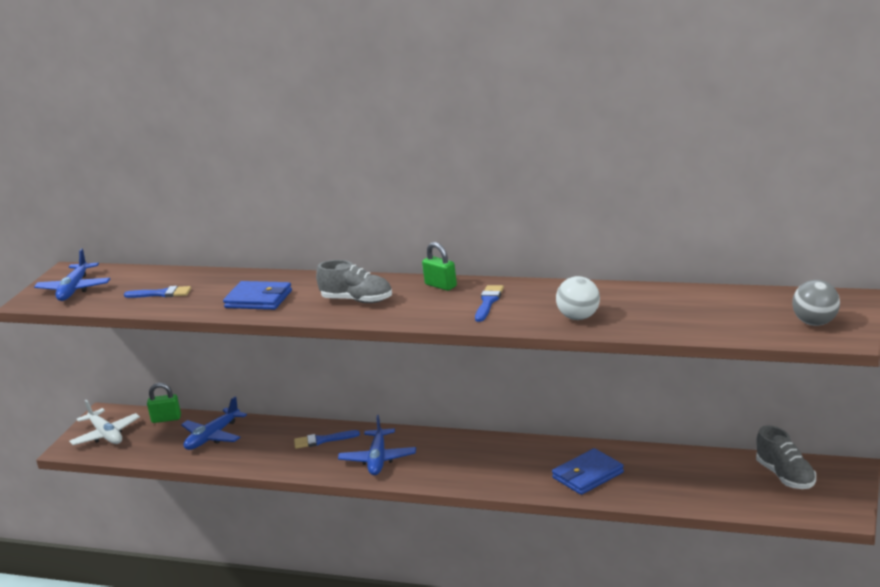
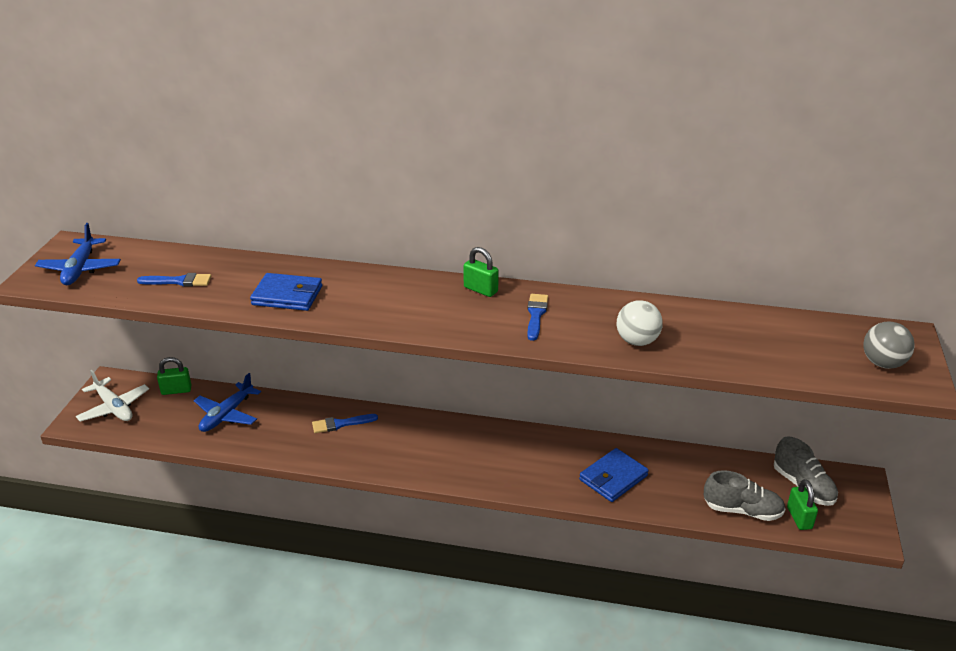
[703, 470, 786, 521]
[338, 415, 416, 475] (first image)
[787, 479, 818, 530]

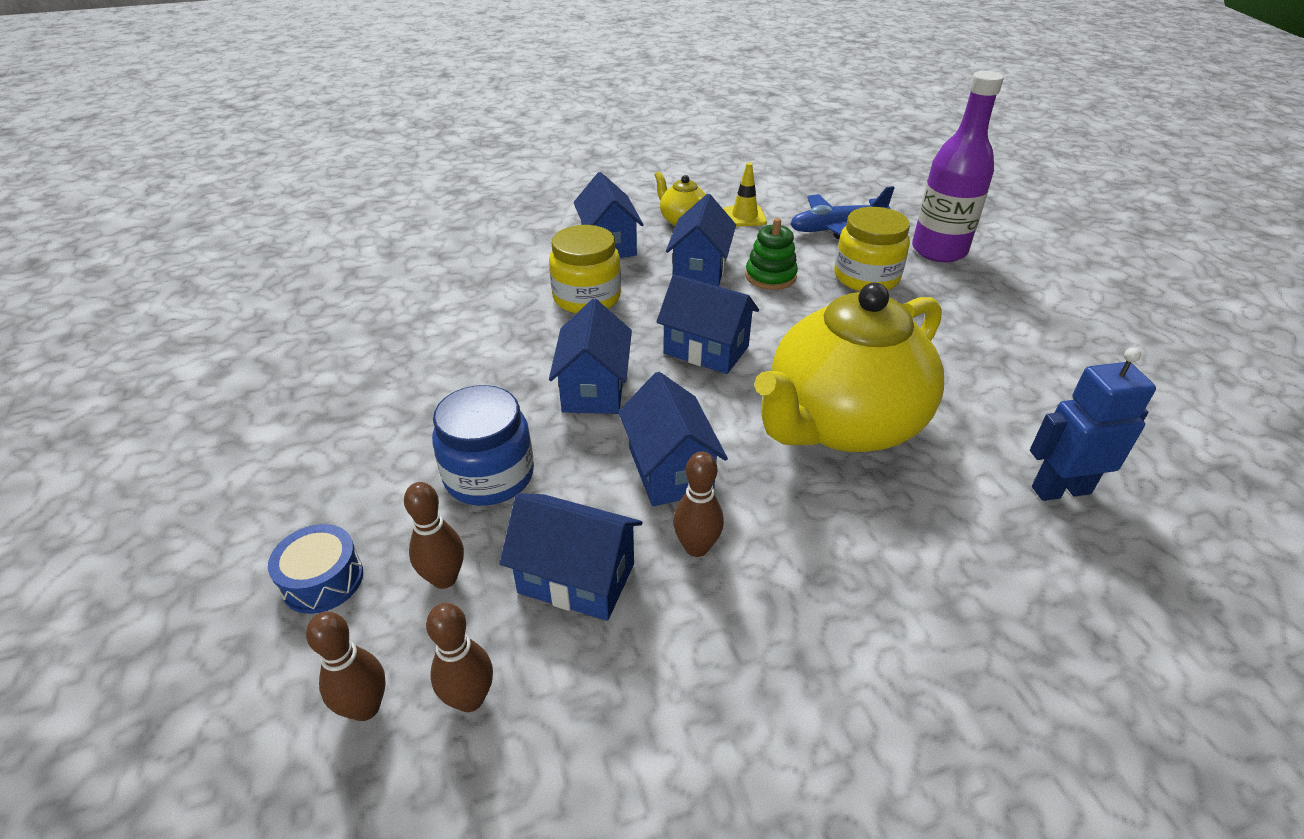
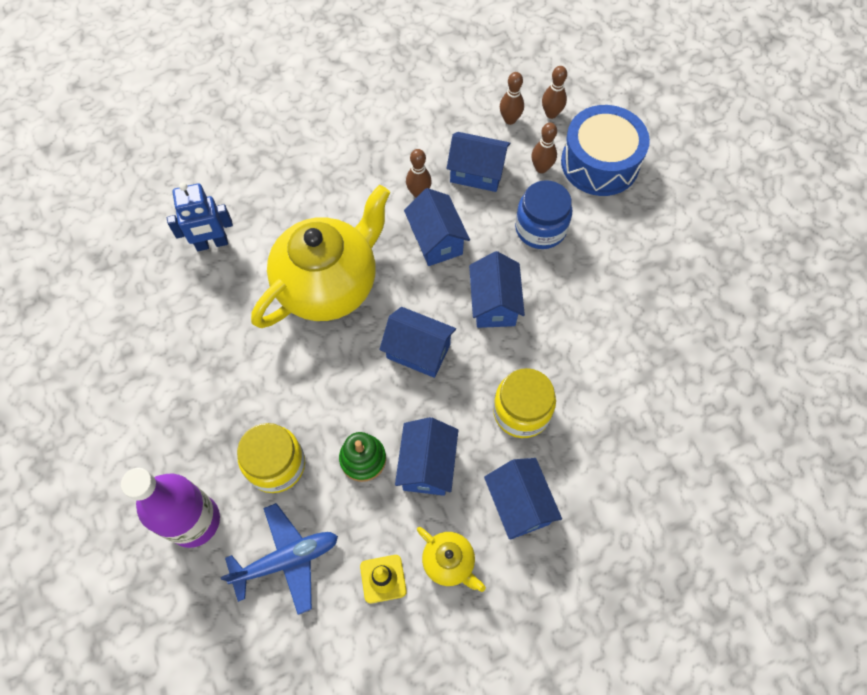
[561, 105, 650, 196]

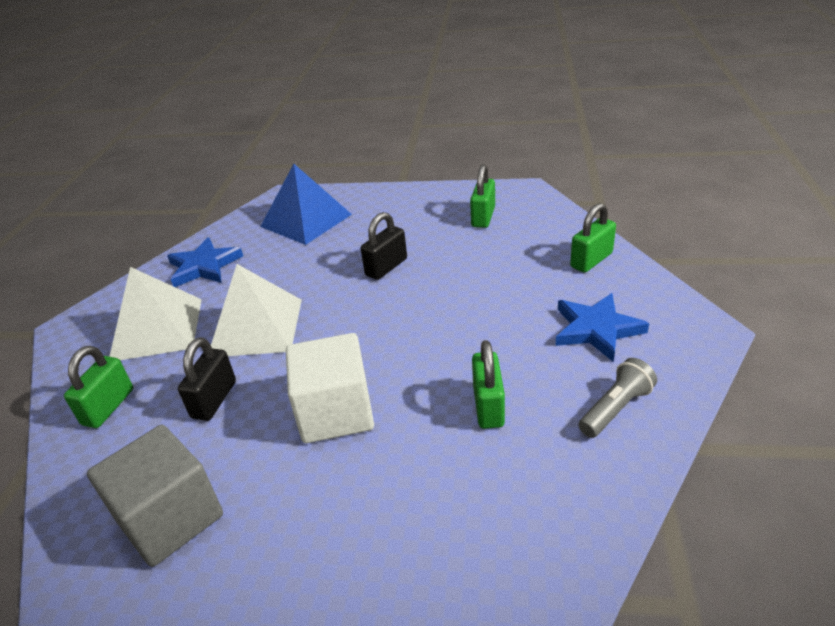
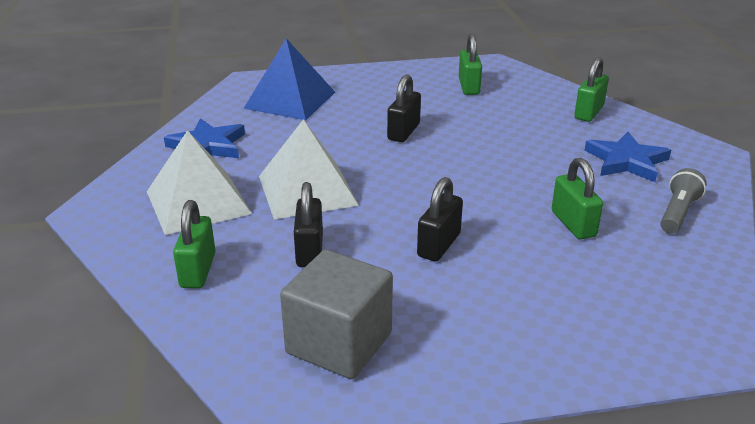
[417, 177, 463, 262]

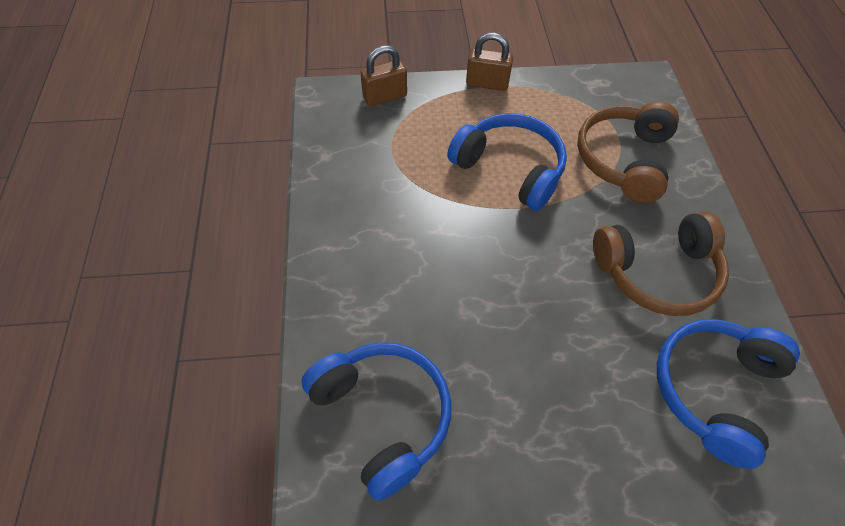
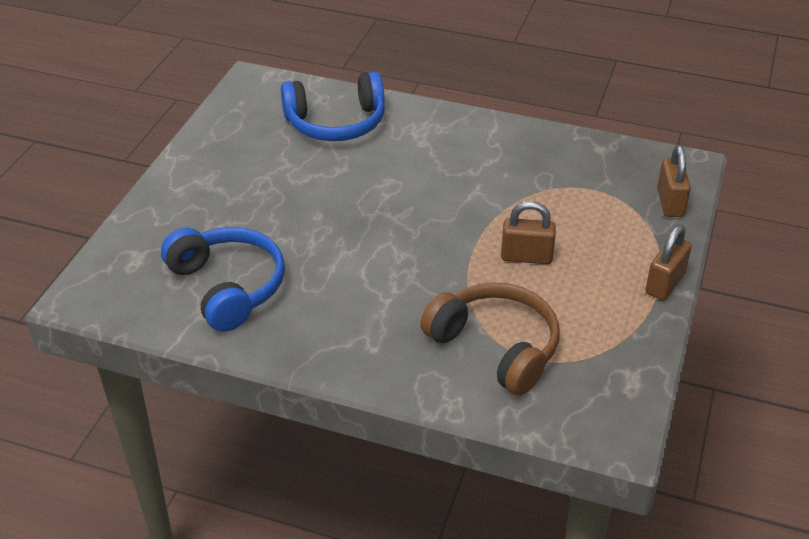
[501, 201, 556, 264]
[593, 212, 729, 316] (first image)

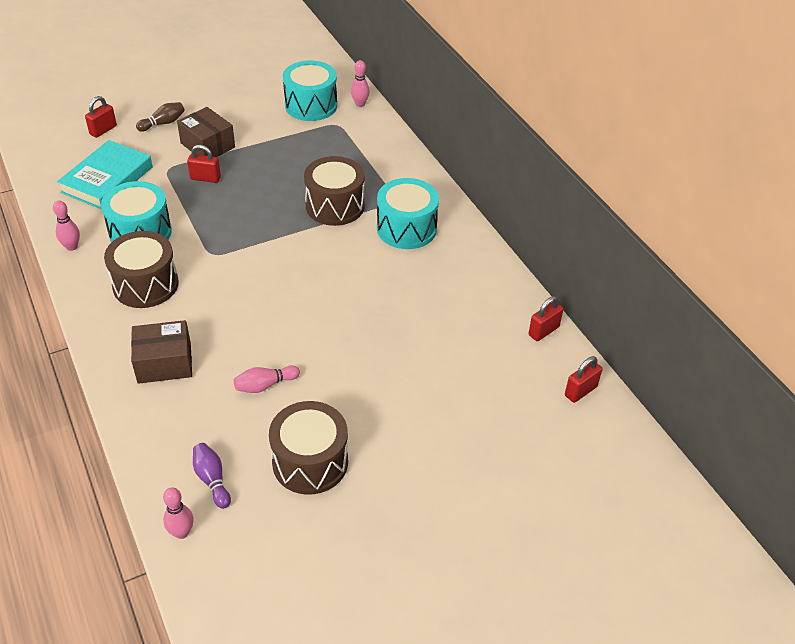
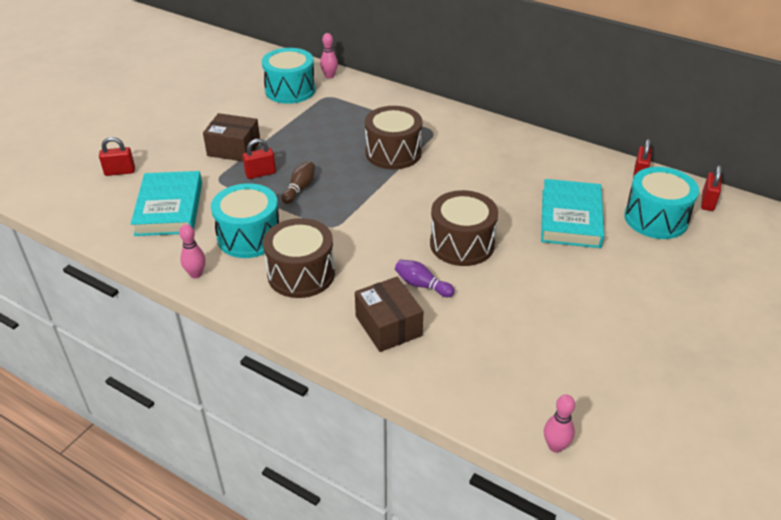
[99, 137, 135, 176]
[355, 277, 424, 352]
[282, 161, 315, 204]
[395, 260, 455, 297]
[234, 365, 300, 393] (first image)
[430, 190, 498, 266]
[624, 167, 699, 239]
[541, 179, 604, 248]

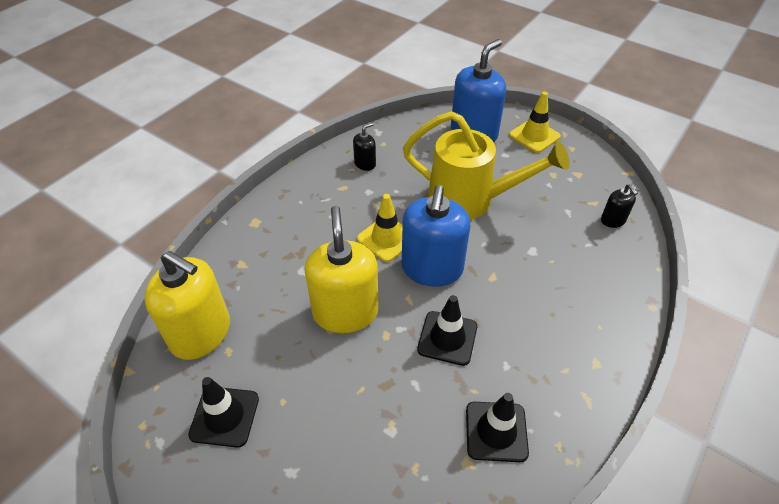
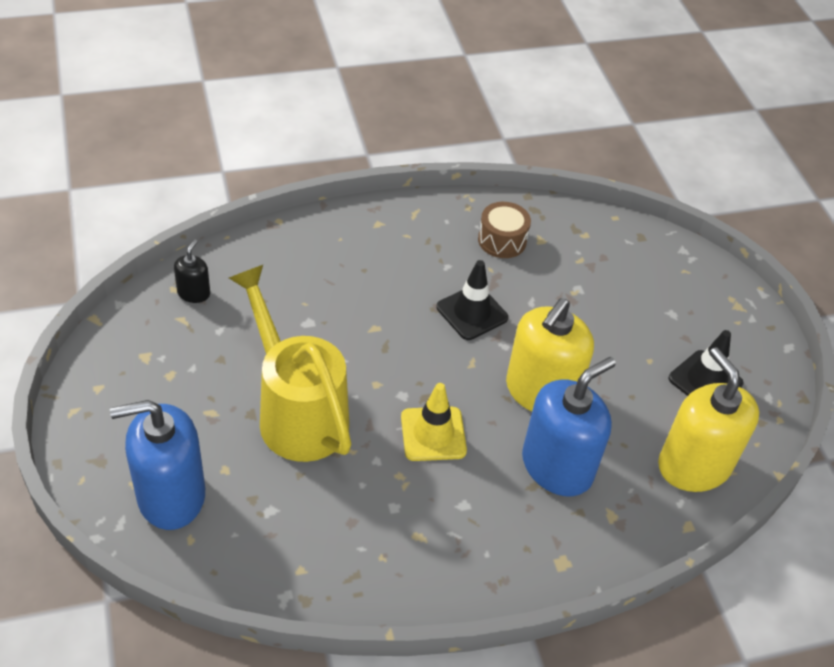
[353, 123, 376, 171] (first image)
[522, 357, 616, 496]
[478, 202, 531, 258]
[509, 91, 561, 153] (first image)

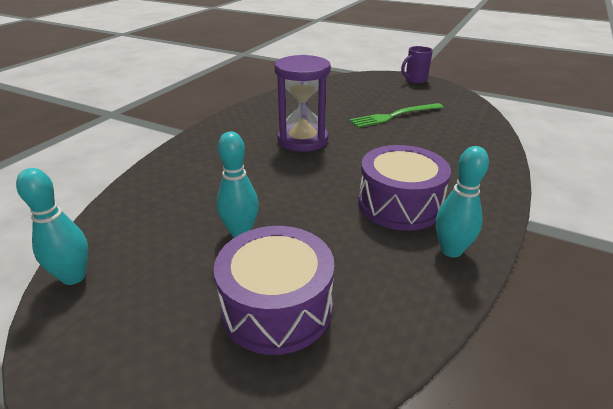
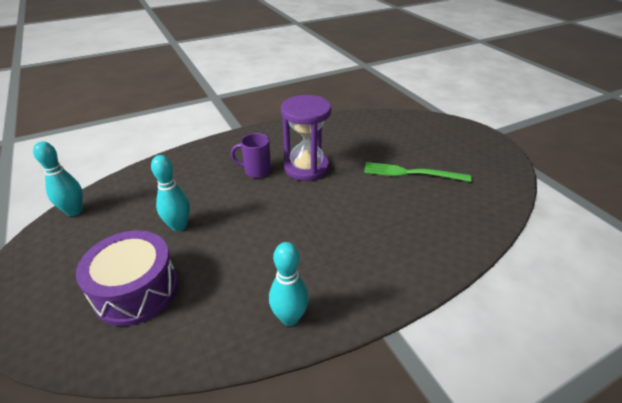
[358, 145, 451, 231] (first image)
[231, 133, 271, 178]

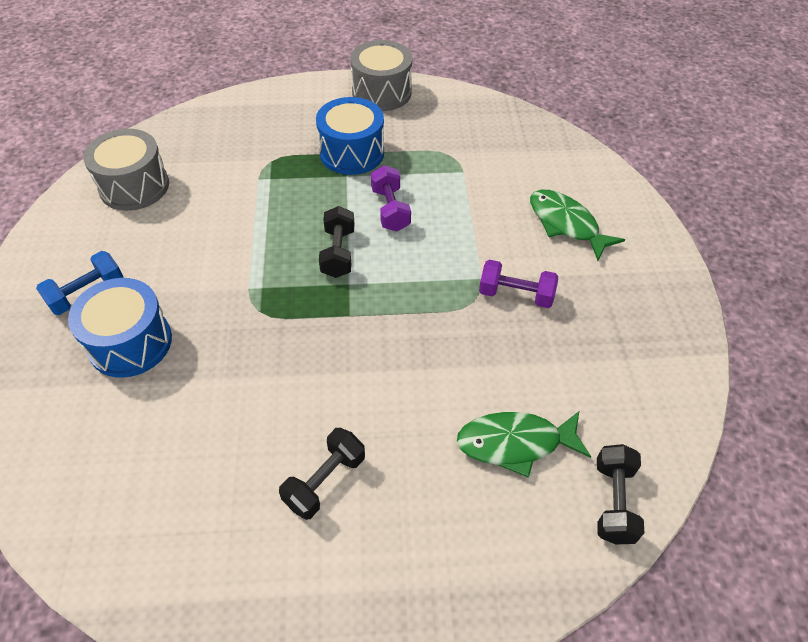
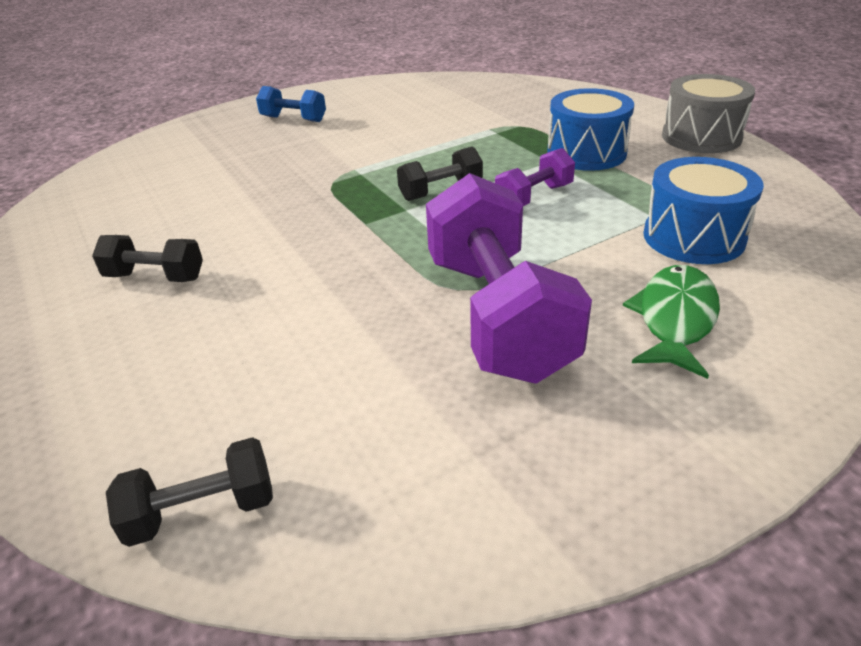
[643, 157, 764, 264]
[83, 129, 169, 211] (first image)
[457, 411, 592, 478] (first image)
[426, 173, 592, 384]

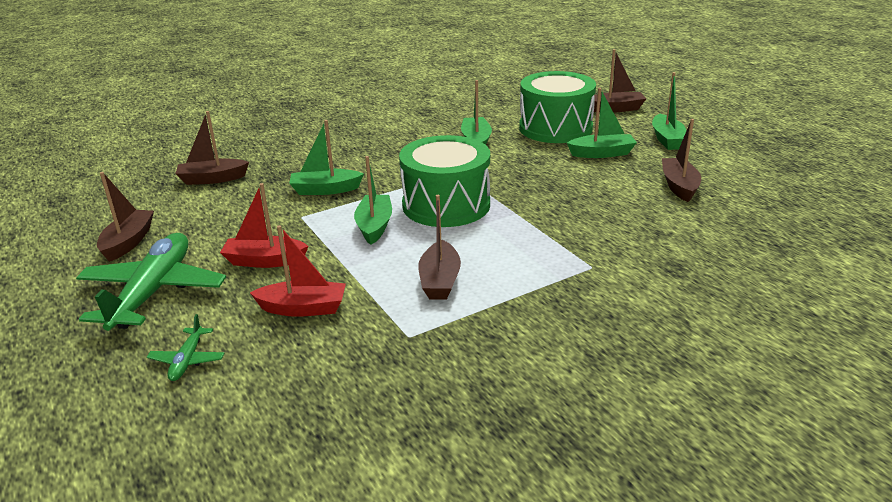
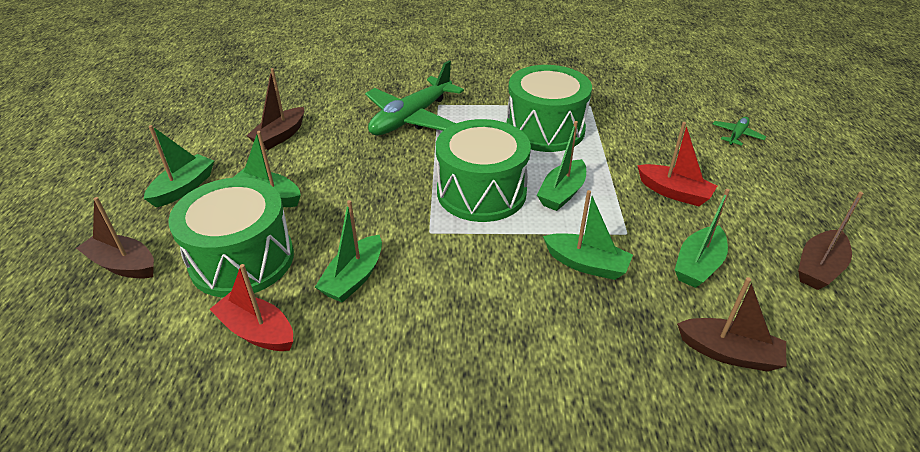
[365, 61, 464, 135]
[209, 264, 293, 351]
[506, 65, 592, 152]
[675, 189, 730, 288]

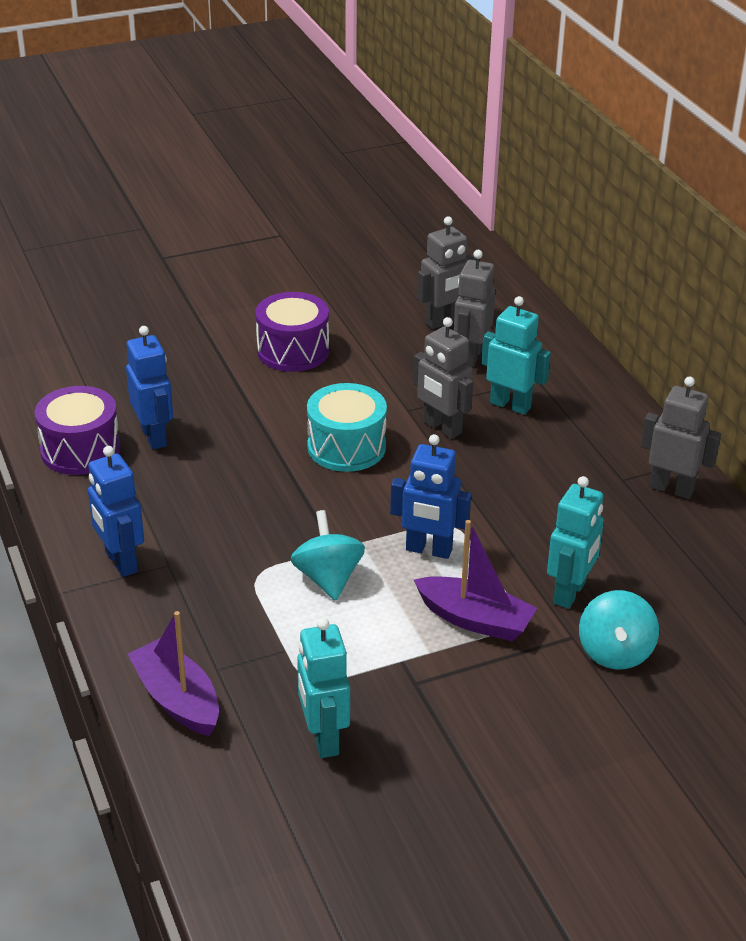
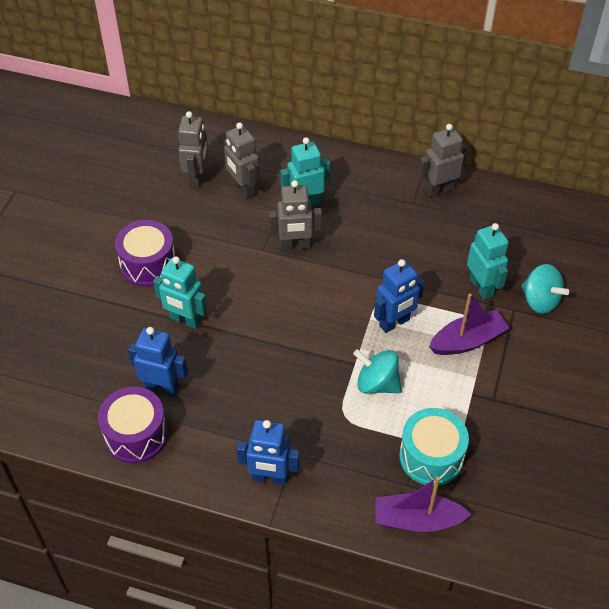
[153, 256, 207, 329]
[399, 408, 469, 486]

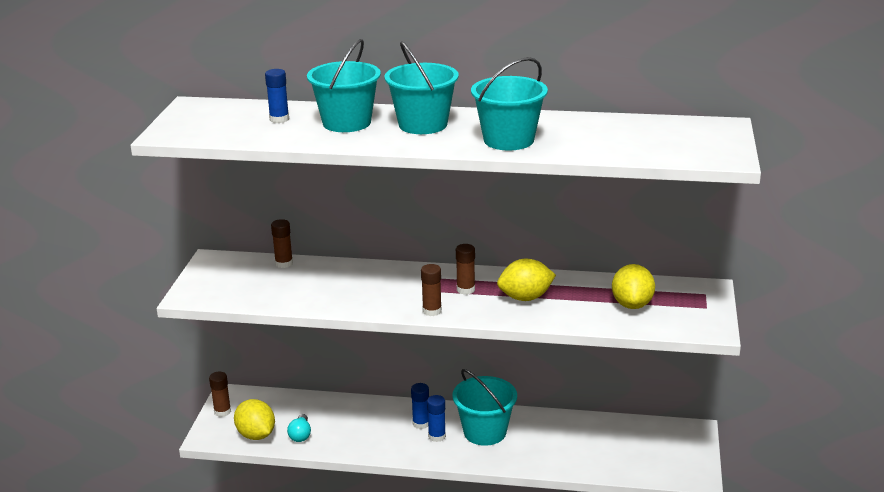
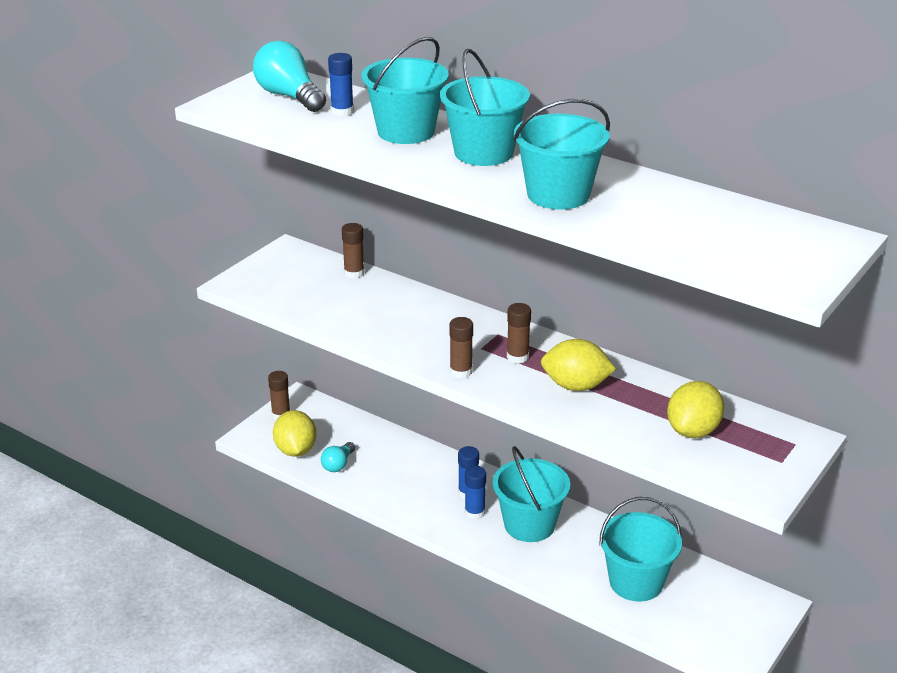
[253, 41, 326, 112]
[599, 497, 682, 602]

